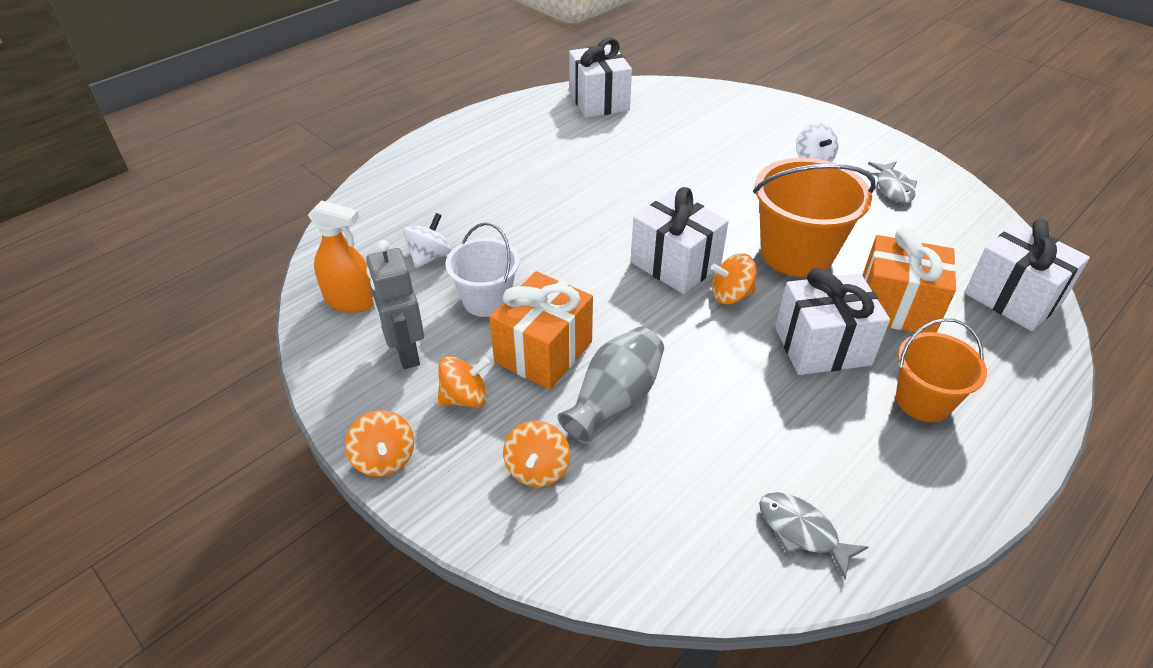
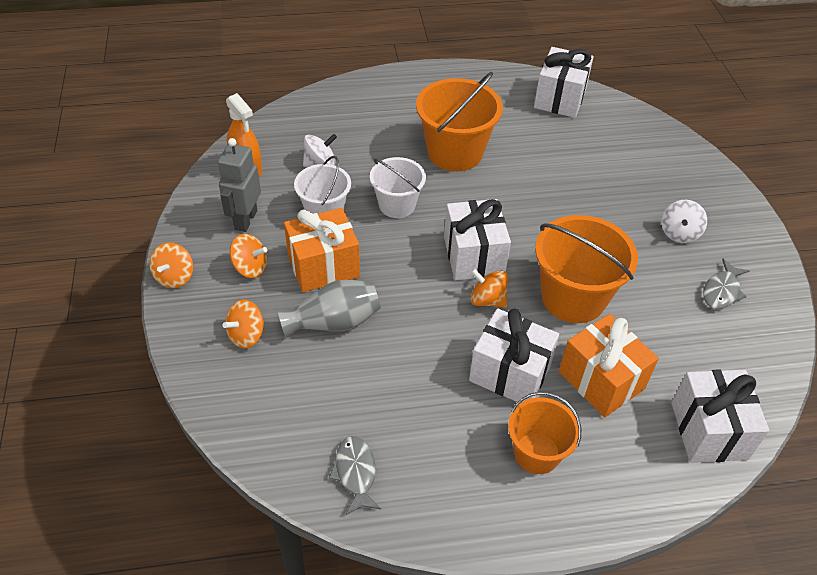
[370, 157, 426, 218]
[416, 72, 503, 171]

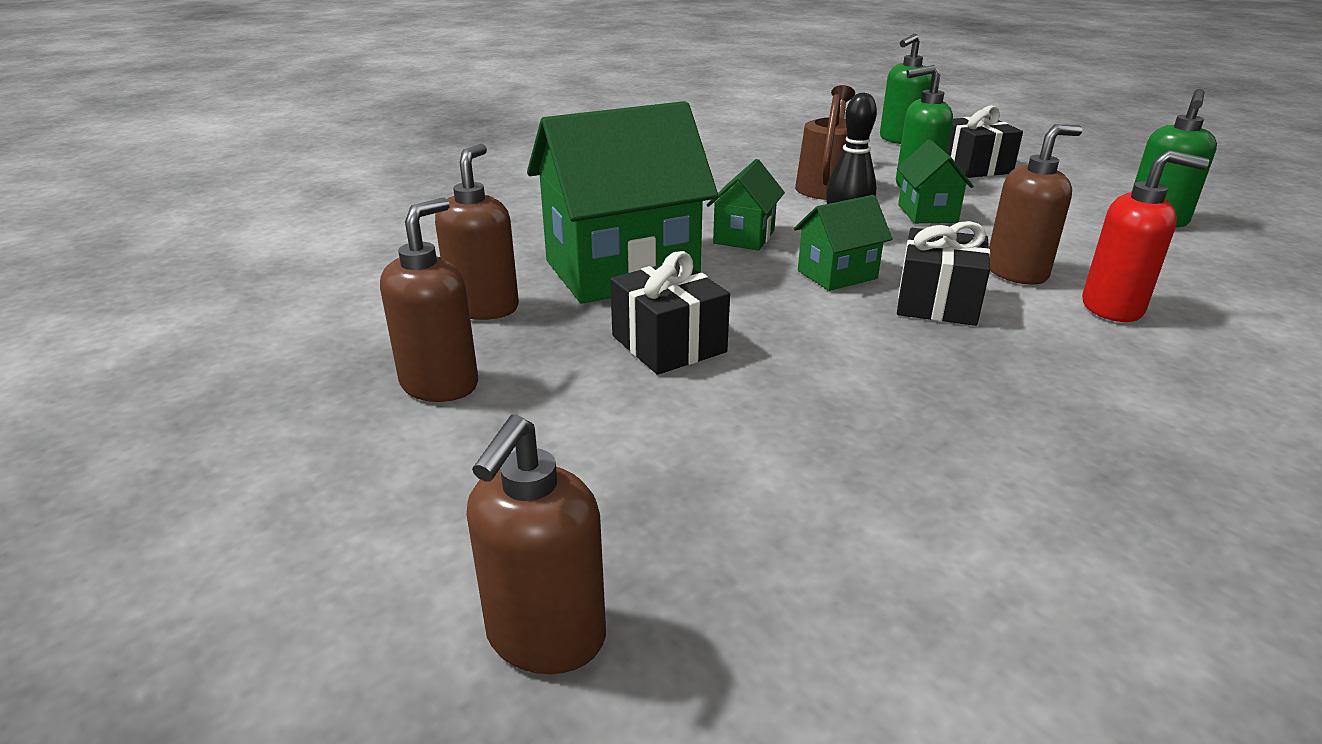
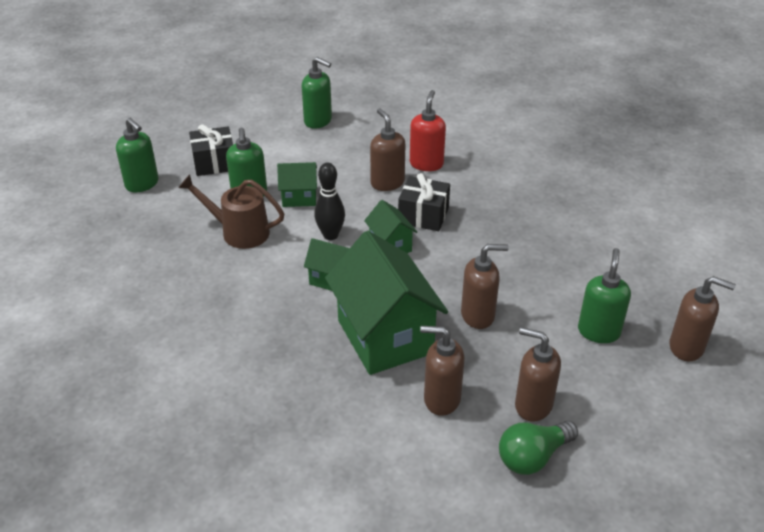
[461, 244, 509, 329]
[499, 421, 578, 475]
[578, 248, 631, 343]

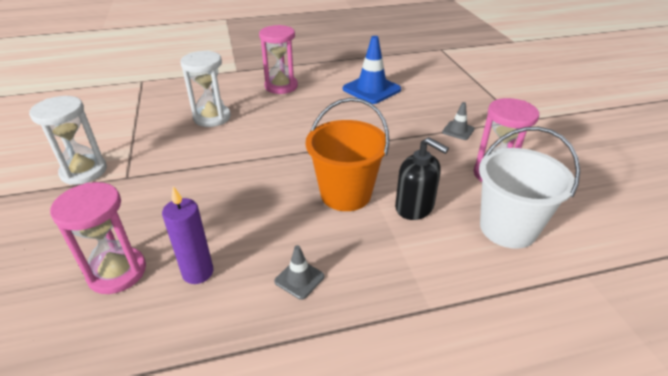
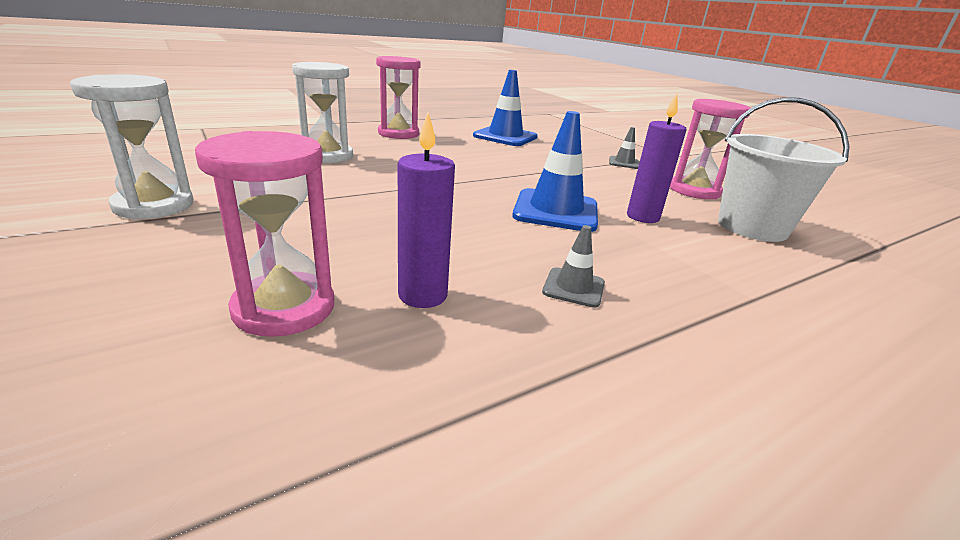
[512, 111, 598, 232]
[627, 94, 686, 223]

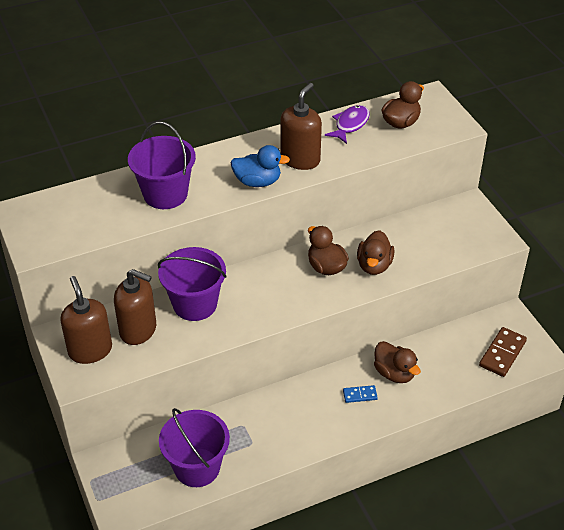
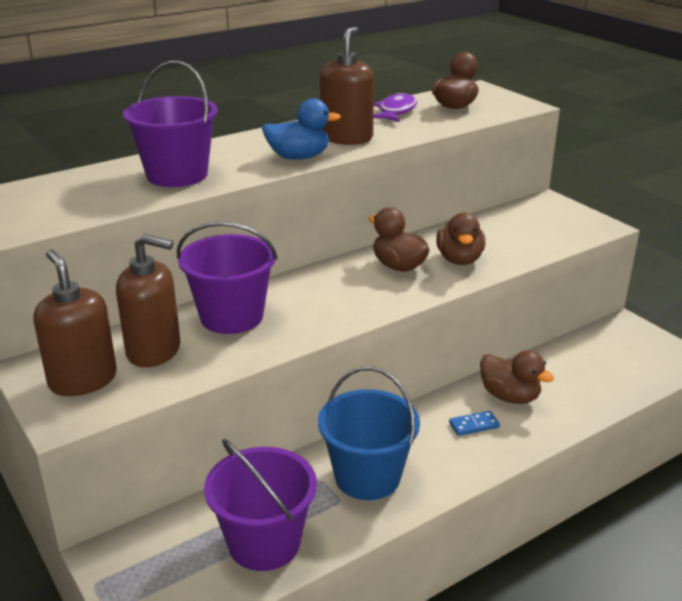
[479, 327, 527, 377] (first image)
[318, 367, 420, 500]

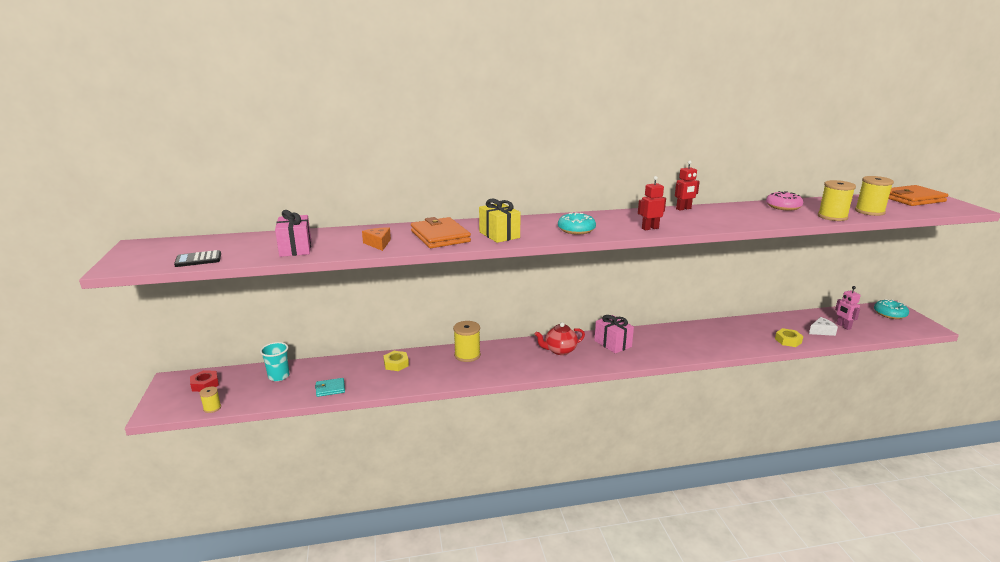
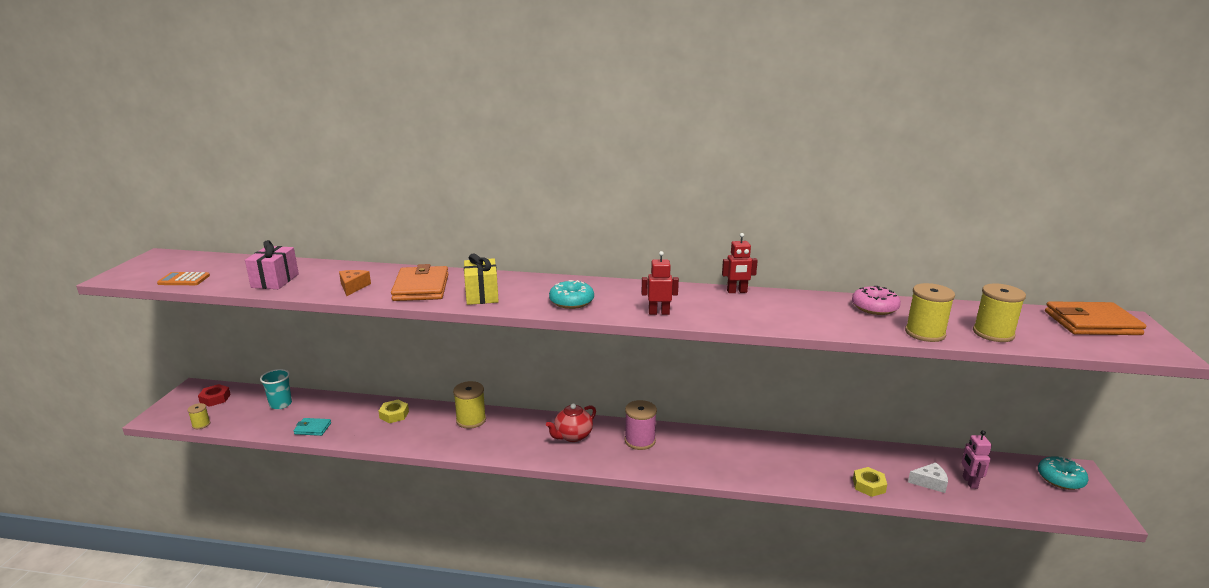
[157, 272, 210, 285]
[546, 403, 596, 442]
[625, 400, 657, 450]

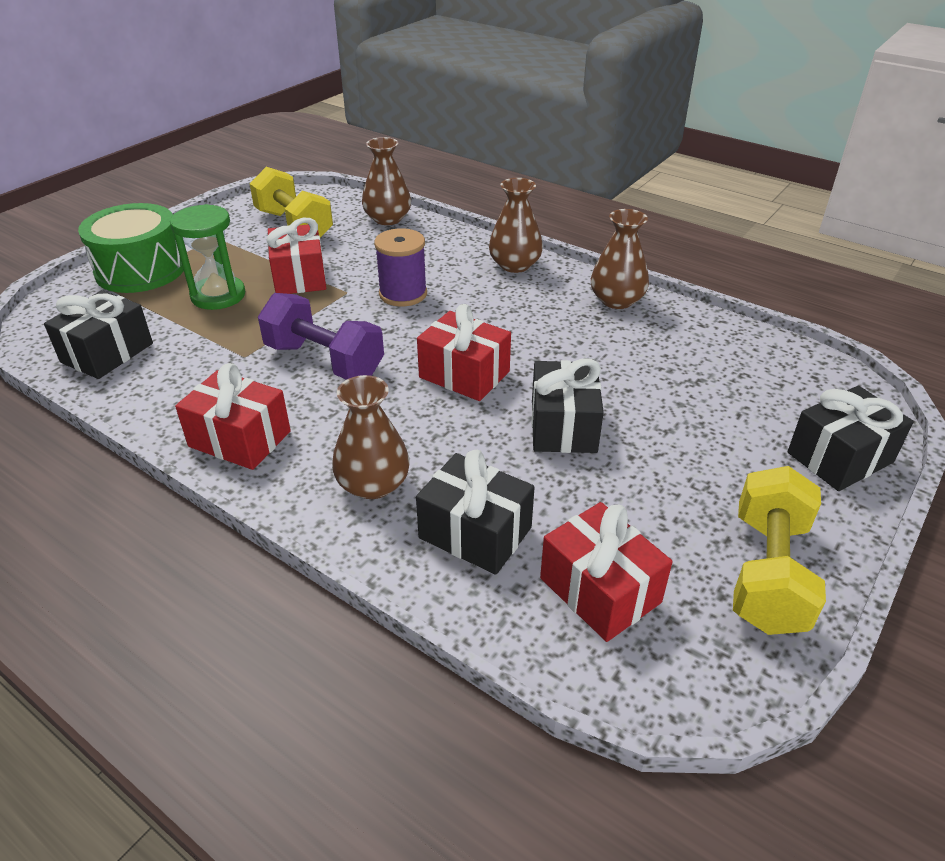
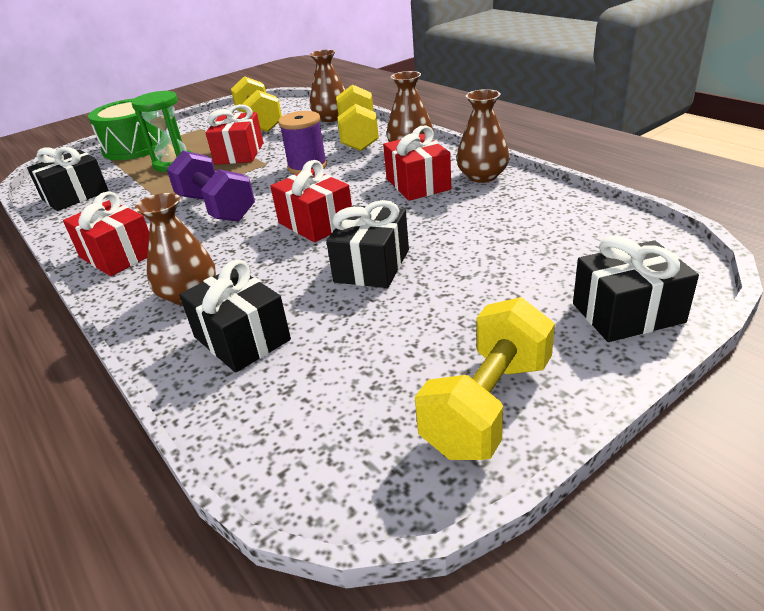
[383, 126, 451, 201]
[336, 84, 379, 151]

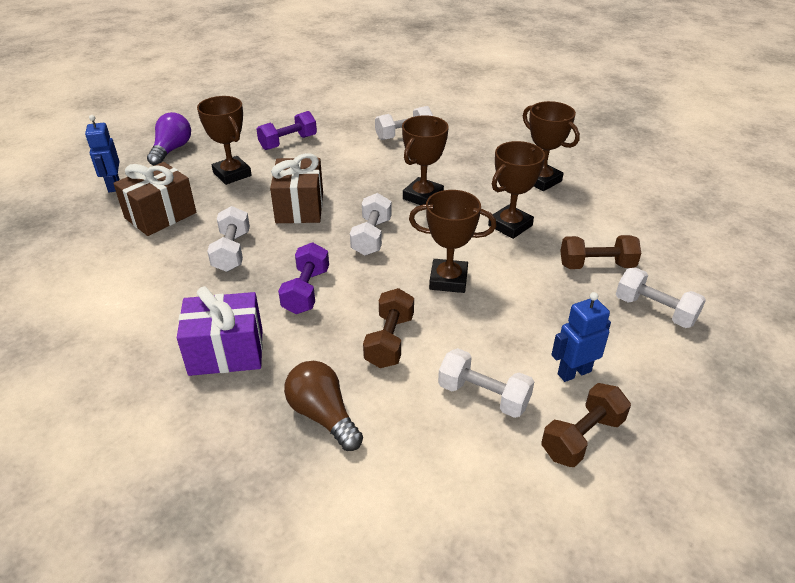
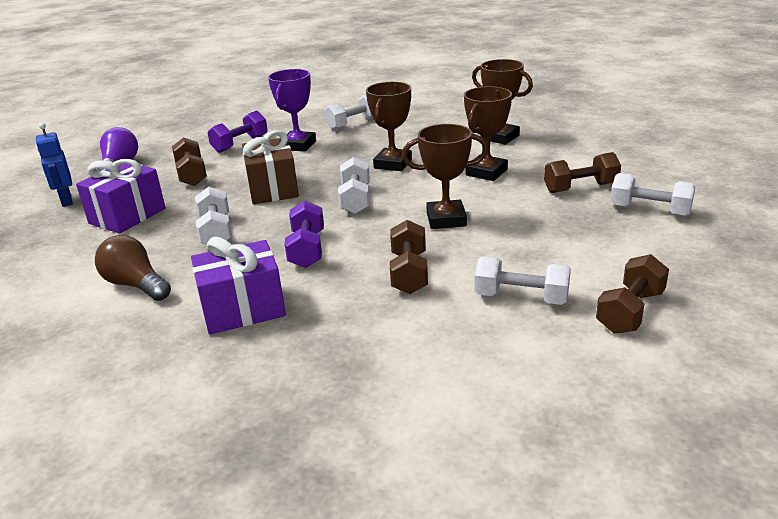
[76, 159, 166, 234]
[172, 137, 207, 186]
[95, 235, 171, 301]
[551, 292, 611, 382] (first image)
[268, 69, 316, 152]

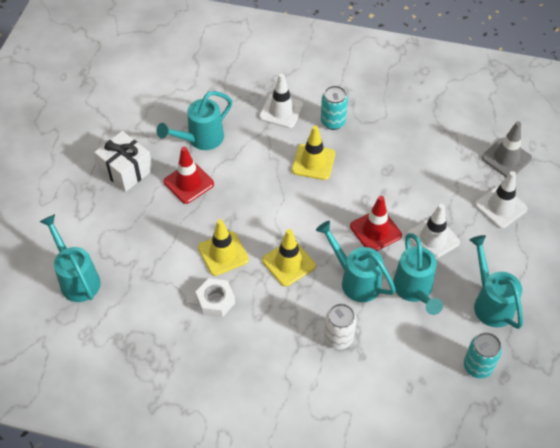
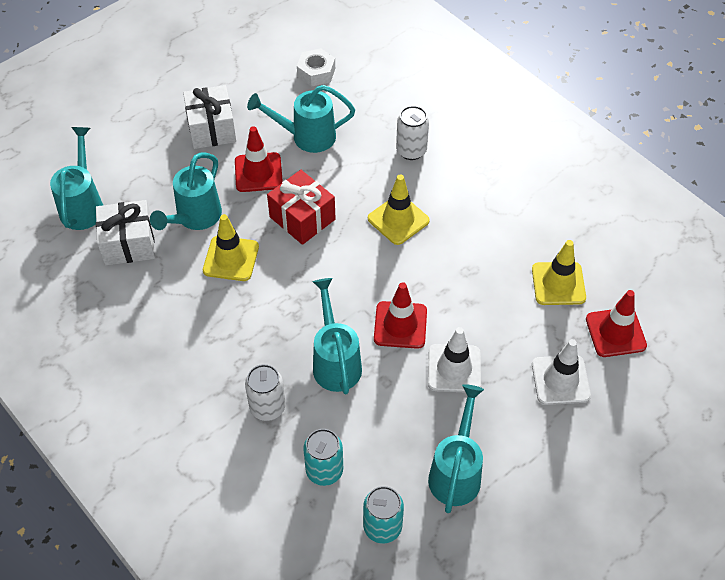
[297, 48, 335, 87]
[396, 106, 429, 160]
[532, 240, 586, 305]
[303, 429, 343, 486]
[150, 153, 222, 230]
[586, 290, 647, 357]
[96, 200, 155, 265]
[267, 170, 335, 245]

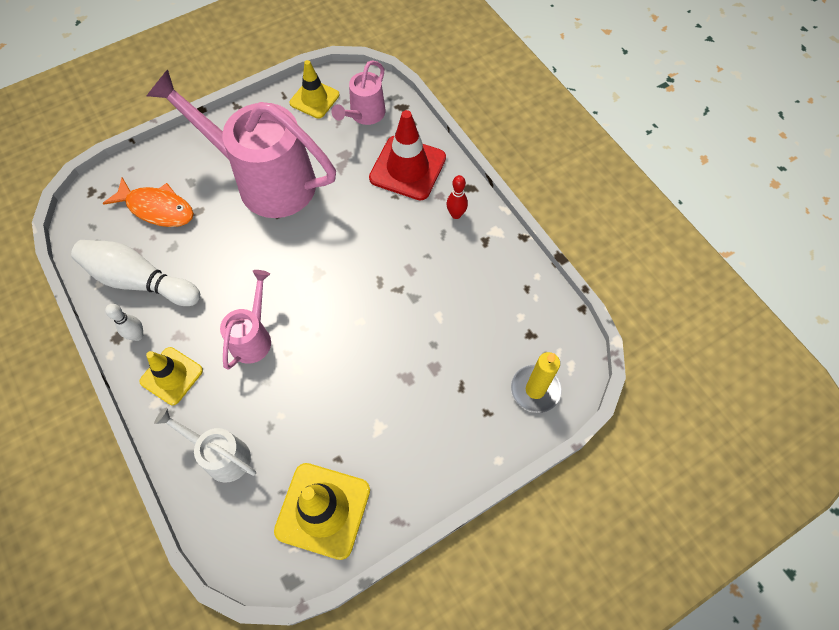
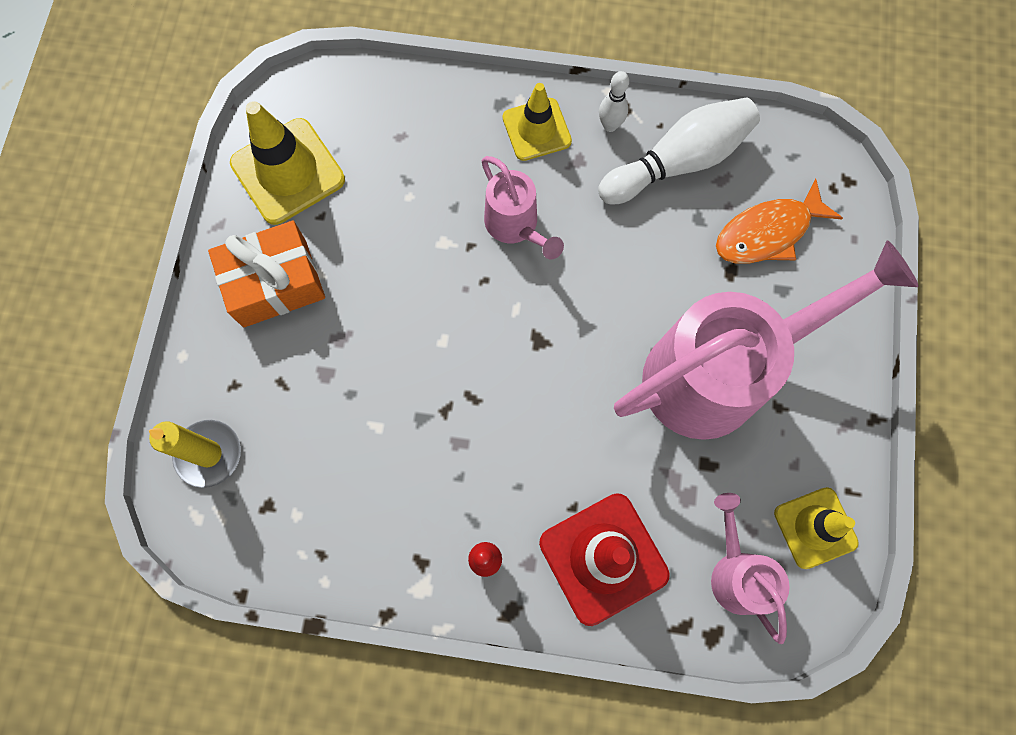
[154, 407, 256, 483] (first image)
[208, 221, 325, 327]

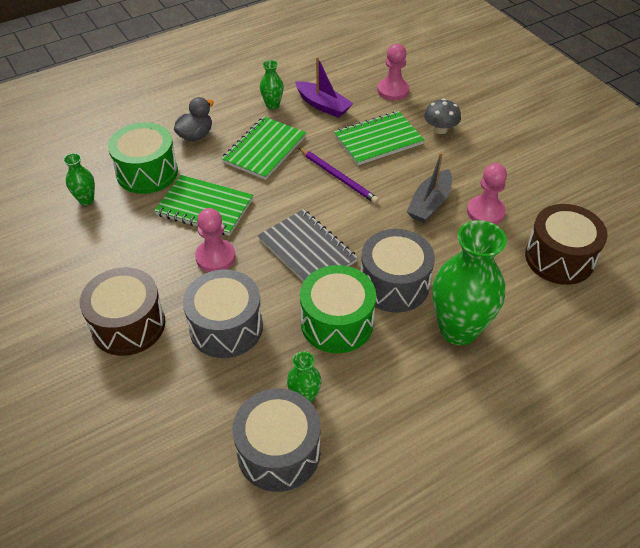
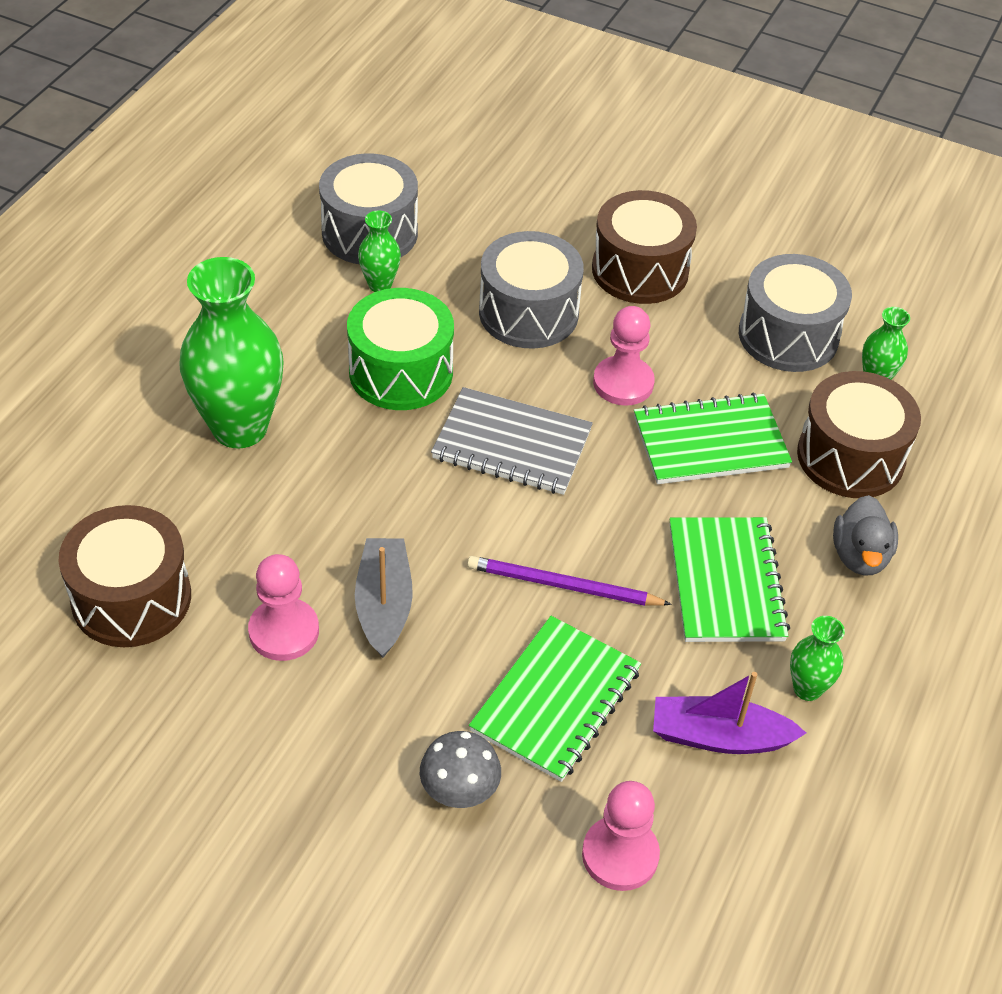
[797, 371, 921, 498]
[739, 254, 852, 372]

